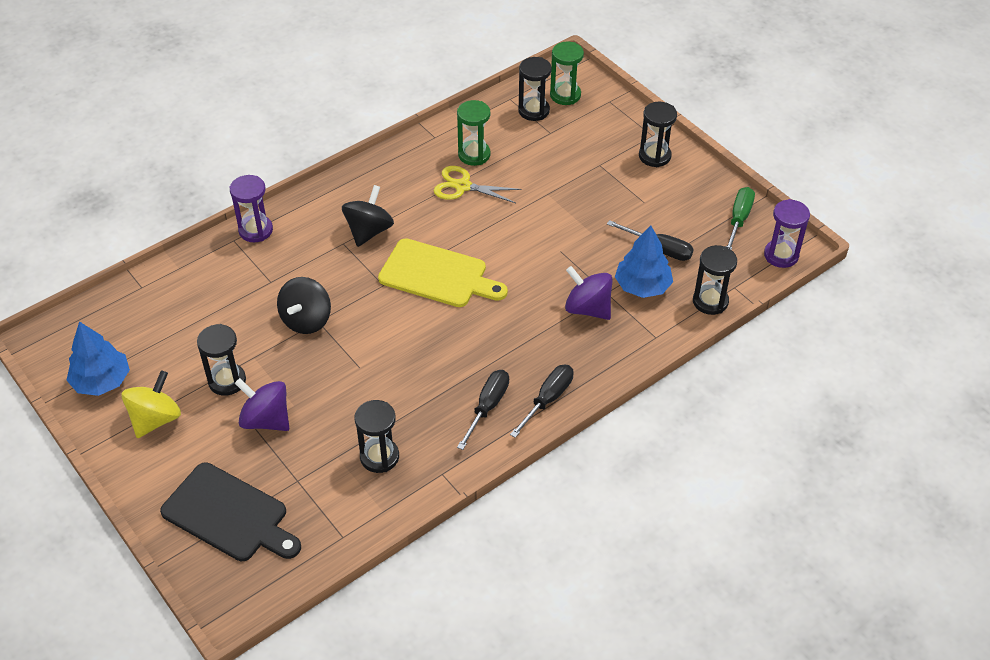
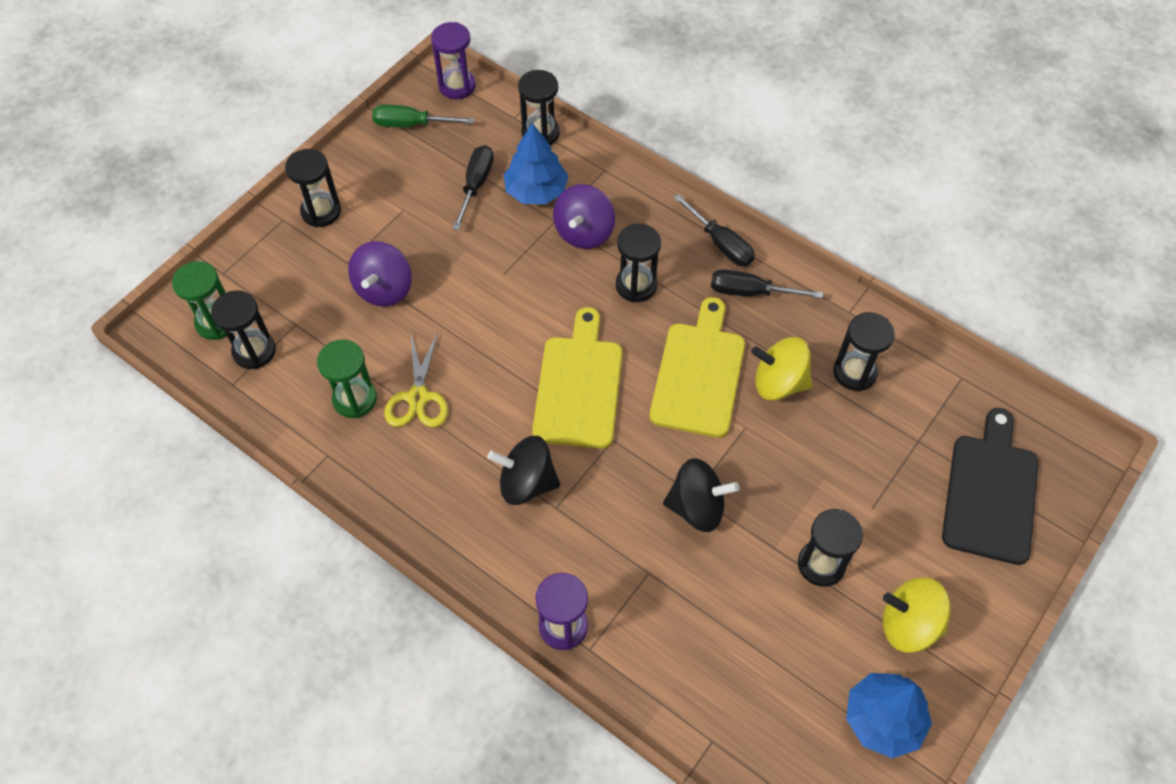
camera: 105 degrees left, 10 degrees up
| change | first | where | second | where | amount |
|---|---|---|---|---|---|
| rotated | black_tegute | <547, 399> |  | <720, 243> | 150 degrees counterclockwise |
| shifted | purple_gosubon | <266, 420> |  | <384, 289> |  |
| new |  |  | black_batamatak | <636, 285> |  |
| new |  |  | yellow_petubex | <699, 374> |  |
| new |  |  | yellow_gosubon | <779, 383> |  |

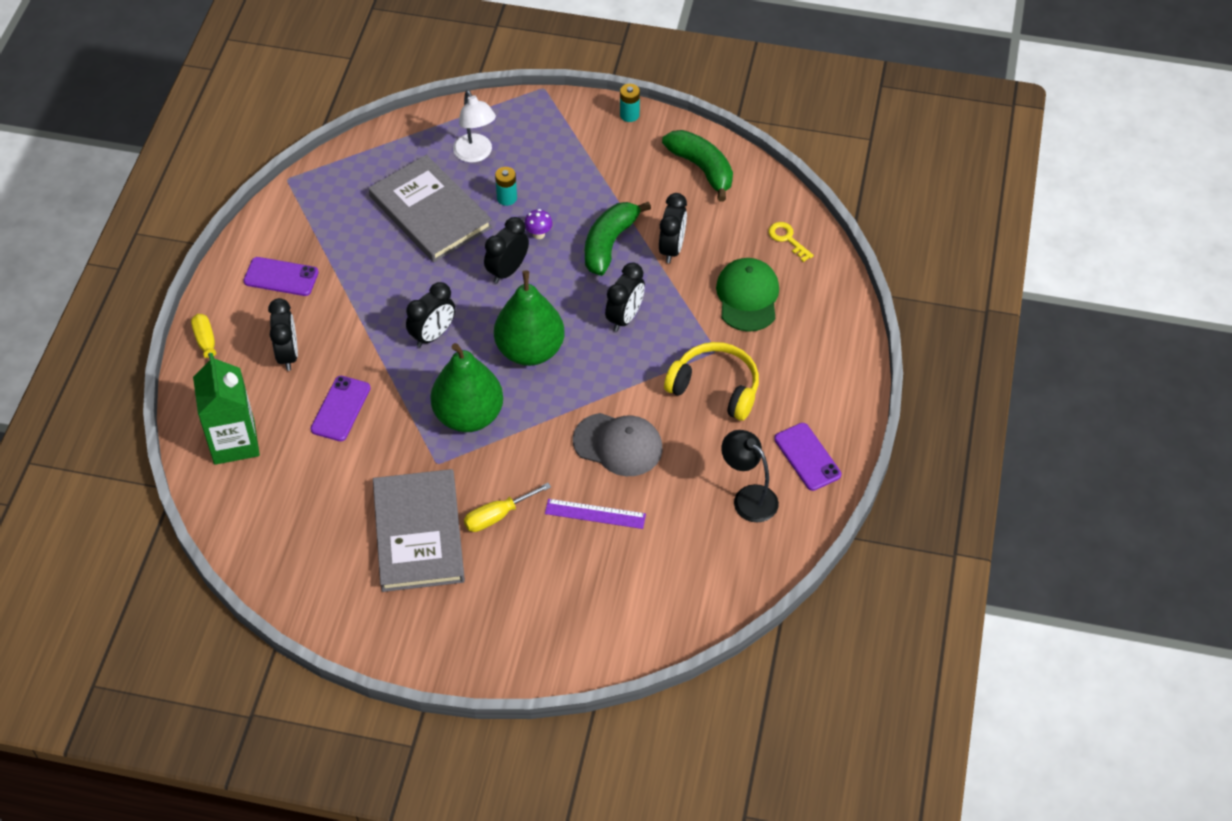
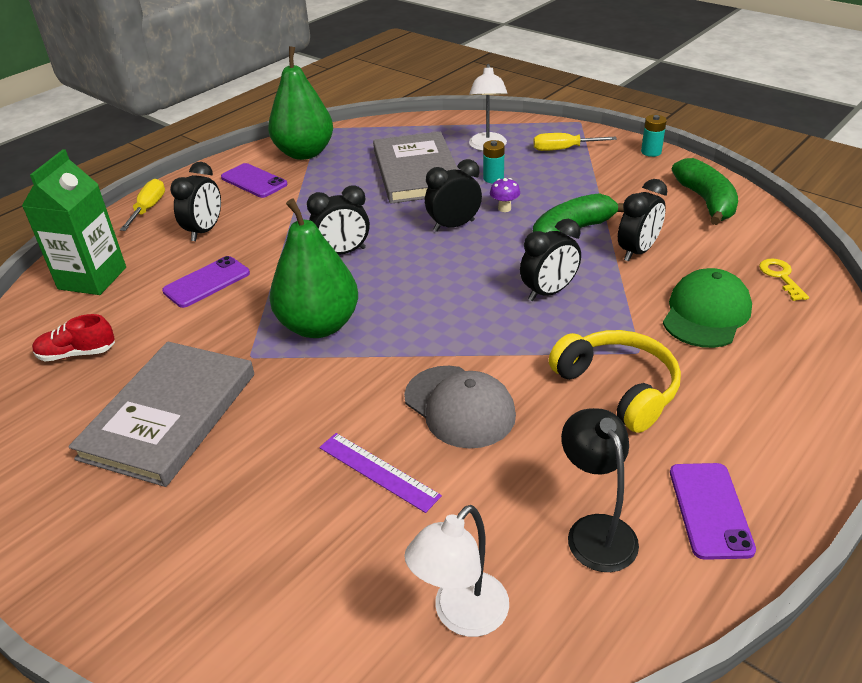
camera: 30 degrees right, 15 degrees down
| change | first | where | second | where | amount |
|---|---|---|---|---|---|
| shifted | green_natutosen | <530, 350> |  | <304, 153> |  |
| shifted | yellow_tegute | <497, 516> |  | <563, 149> |  |
| new |  |  | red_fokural | <77, 353> |  |
| new |  |  | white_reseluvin | <461, 616> |  |

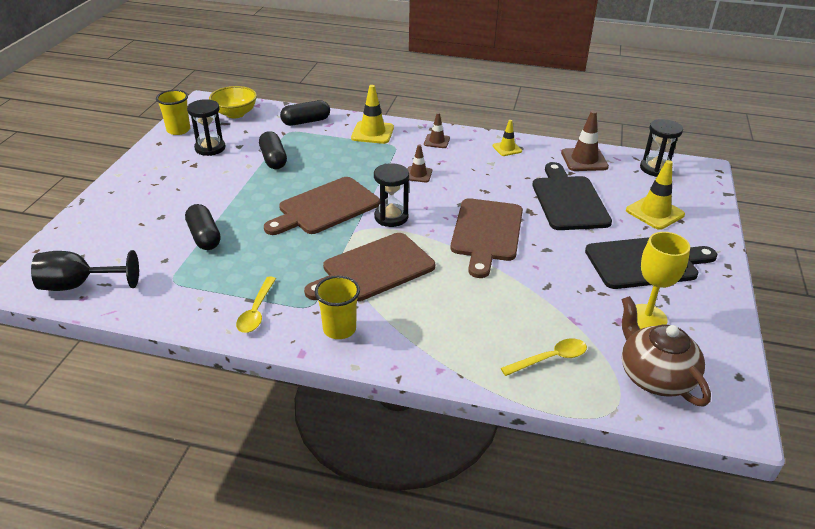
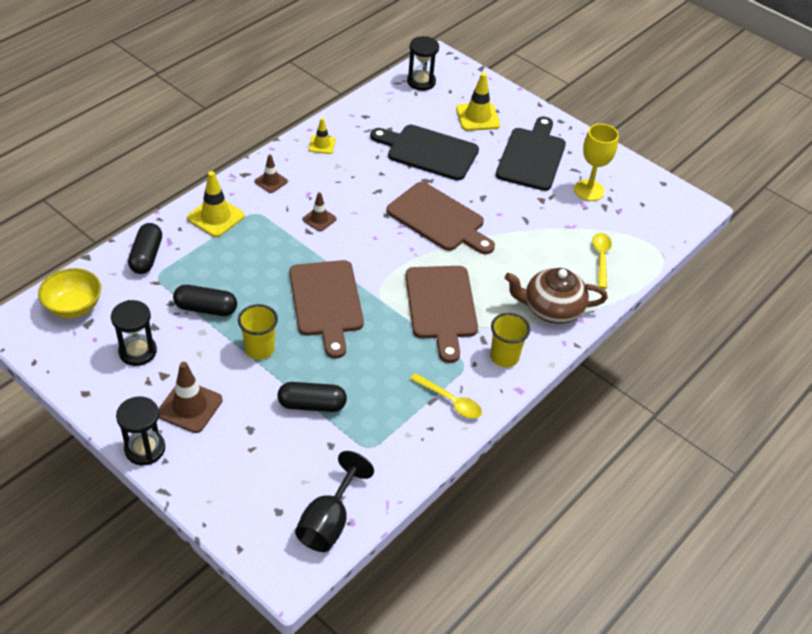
camera: 65 degrees left, 10 degrees up
| change | first | where | second | where | amount |
|---|---|---|---|---|---|
| shifted | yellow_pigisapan | <178, 130> |  | <259, 349> |  |
| shifted | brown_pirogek | <584, 160> |  | <190, 407> |  |
| shifted | black_batamatak | <391, 217> |  | <145, 449> |  |
| shifted | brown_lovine | <654, 376> |  | <551, 309> |  |

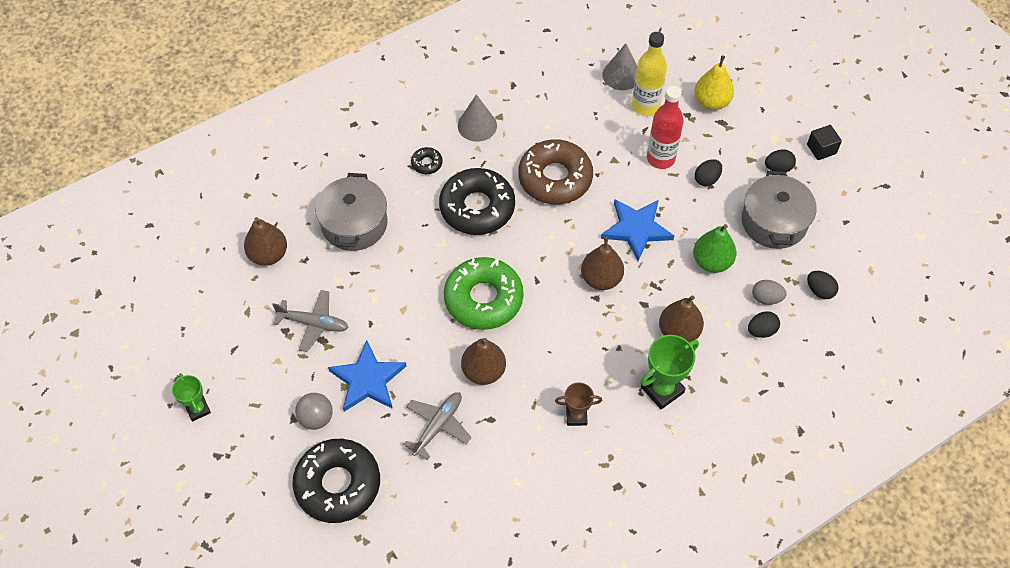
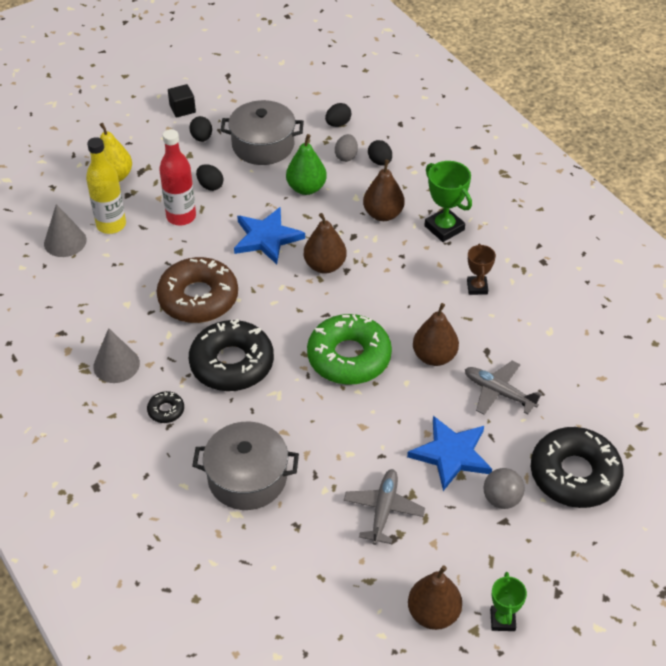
camera: 90 degrees left, 10 degrees down
| change | first | where | second | where | amount |
|---|---|---|---|---|---|
| shifted | brown_natutosen | <268, 255> |  | <433, 613> |  |
| rotated | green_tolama | <198, 409> |  | <502, 620> | 60 degrees counterclockwise |

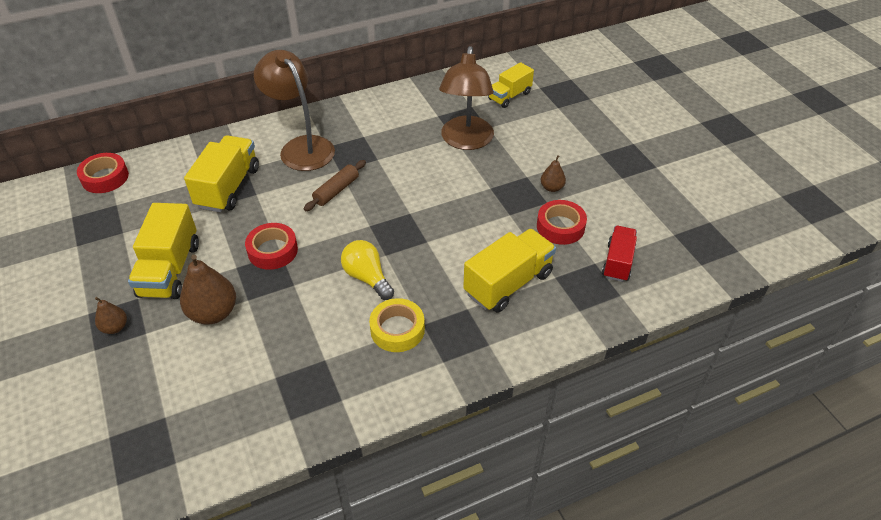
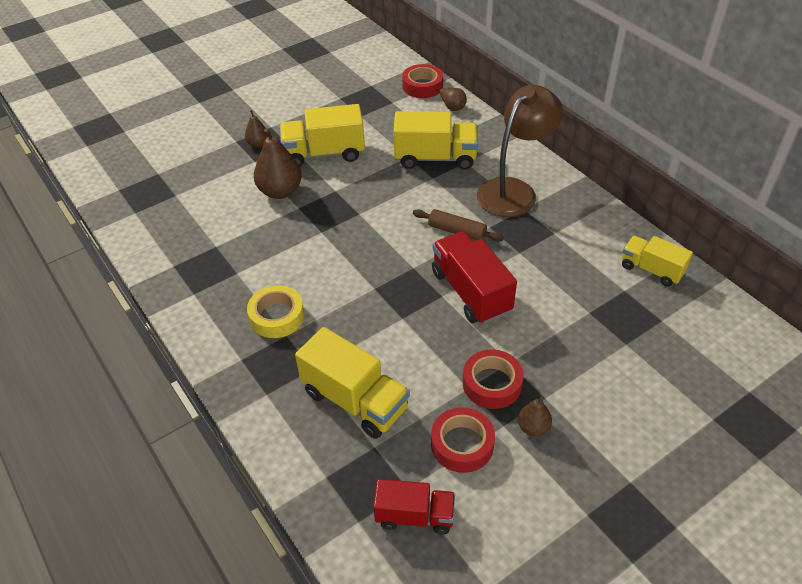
camera: 80 degrees right, 0 degrees up
| change | first | where | second | where | amount |
|---|---|---|---|---|---|
| gone | brown_reseluvin | <466, 141> |  |  |  |
| shifted | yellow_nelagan | <509, 96> |  | <651, 270> |  |
| shifted | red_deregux | <272, 251> |  | <492, 384> |  |
| gone | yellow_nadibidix | <367, 277> |  |  |  |
| new |  |  | brown_natutosen | <452, 107> |  |
| new |  |  | red_nelagan | <471, 292> |  |

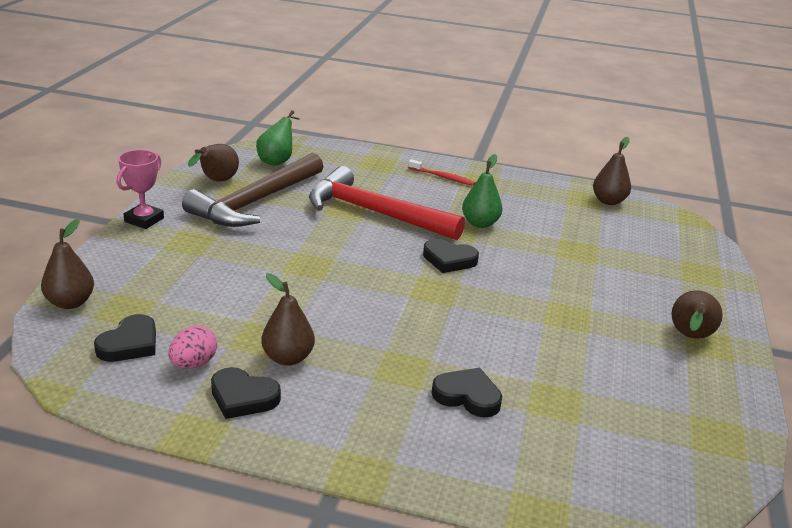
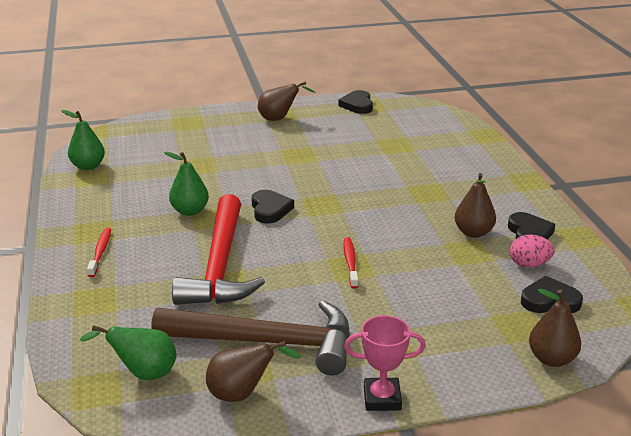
camera: 115 degrees left, 0 degrees up
| change | first | where | second | where | amount |
|---|---|---|---|---|---|
| repainted | brown_natutosen | <608, 201> | green_natutosen | <88, 166> |  |
| shifted | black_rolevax | <467, 396> |  | <357, 105> |  |
| new |  |  | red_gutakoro | <350, 262> |  |

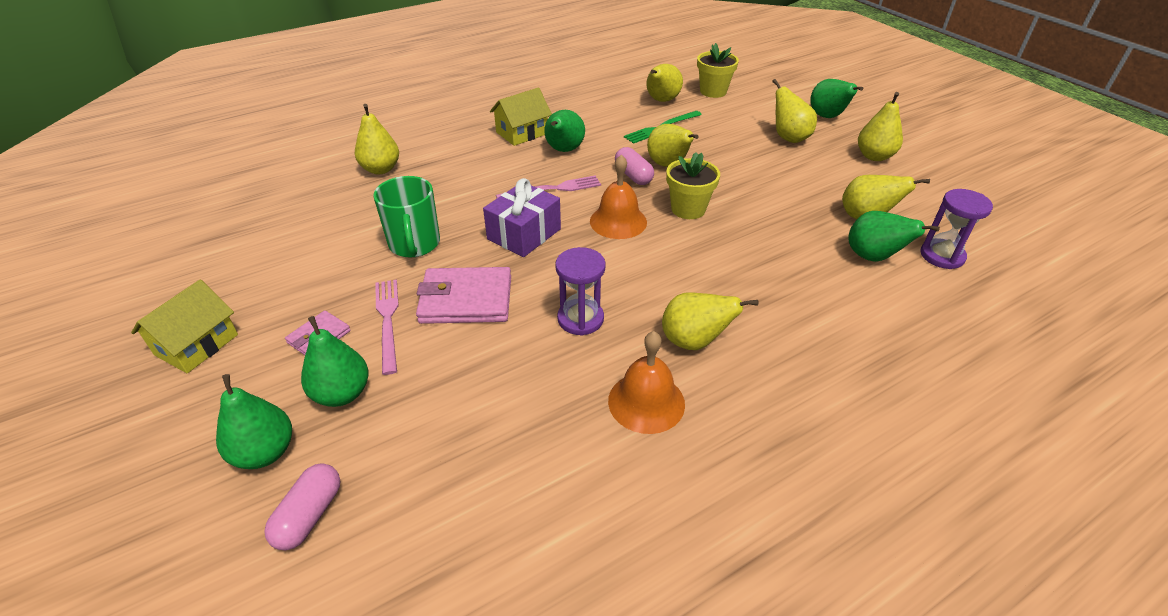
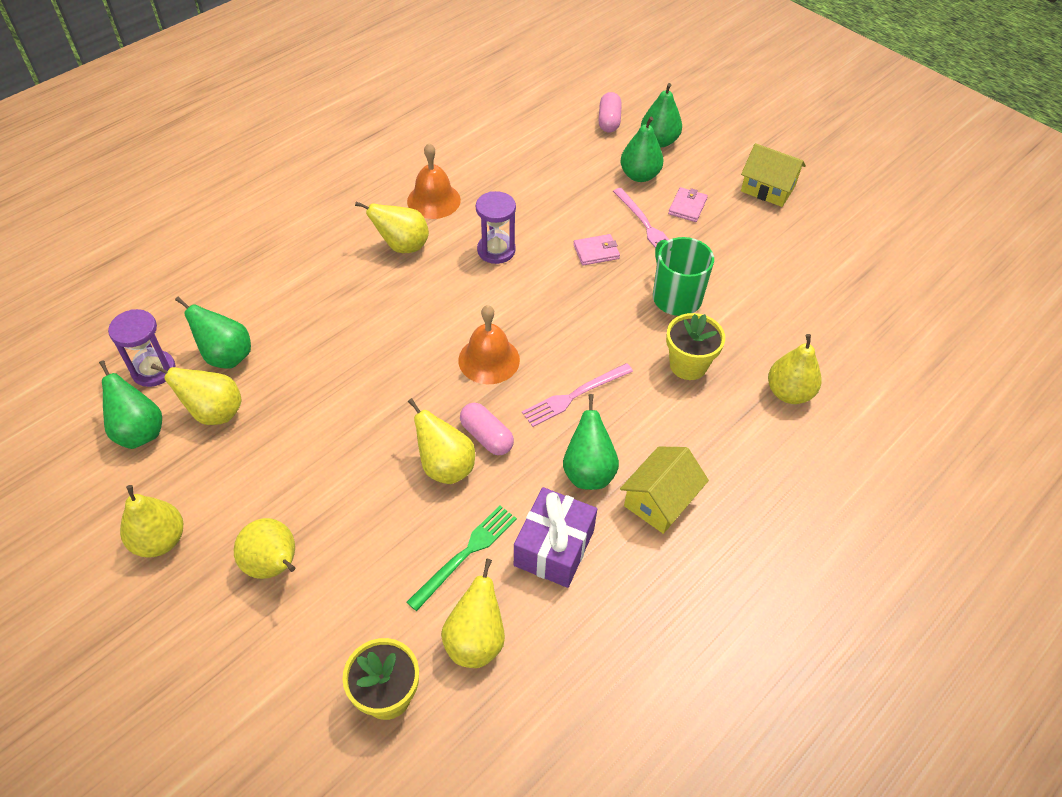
camera: 165 degrees right, 10 degrees up
| change | first | where | second | where | amount |
|---|---|---|---|---|---|
| shifted | green_natutosen | <827, 117> |  | <139, 432> |  |
| shifted | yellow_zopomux | <688, 209> |  | <688, 365> |  |
| shifted | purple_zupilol | <524, 234> |  | <554, 548> |  |
| scaled | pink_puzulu | <466, 300> |  | <596, 252> | x0.54 |
| rotated | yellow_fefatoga | <197, 345> |  | <768, 189> | 75 degrees counterclockwise |

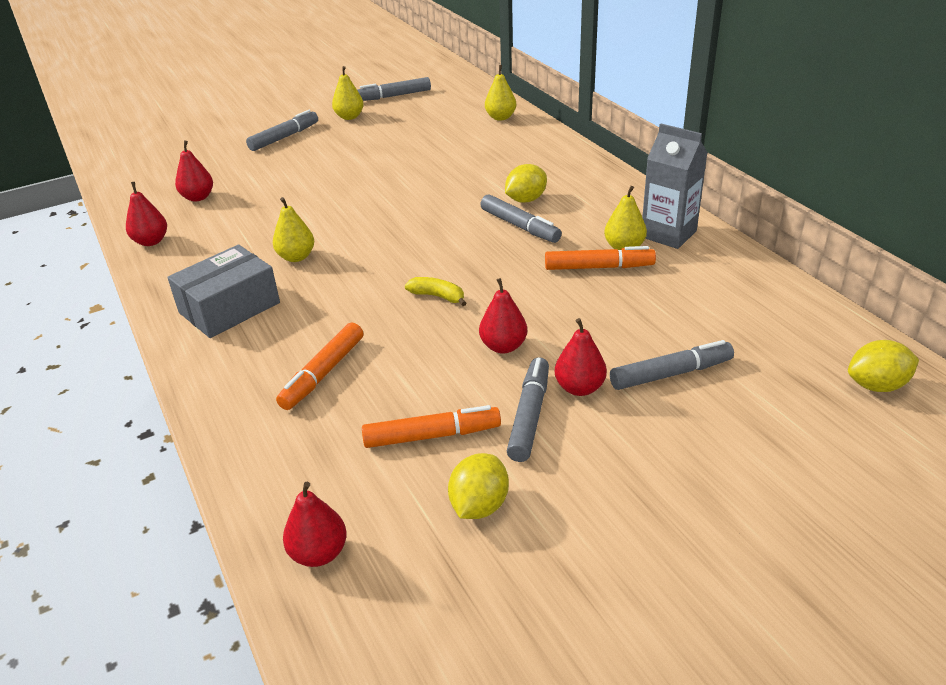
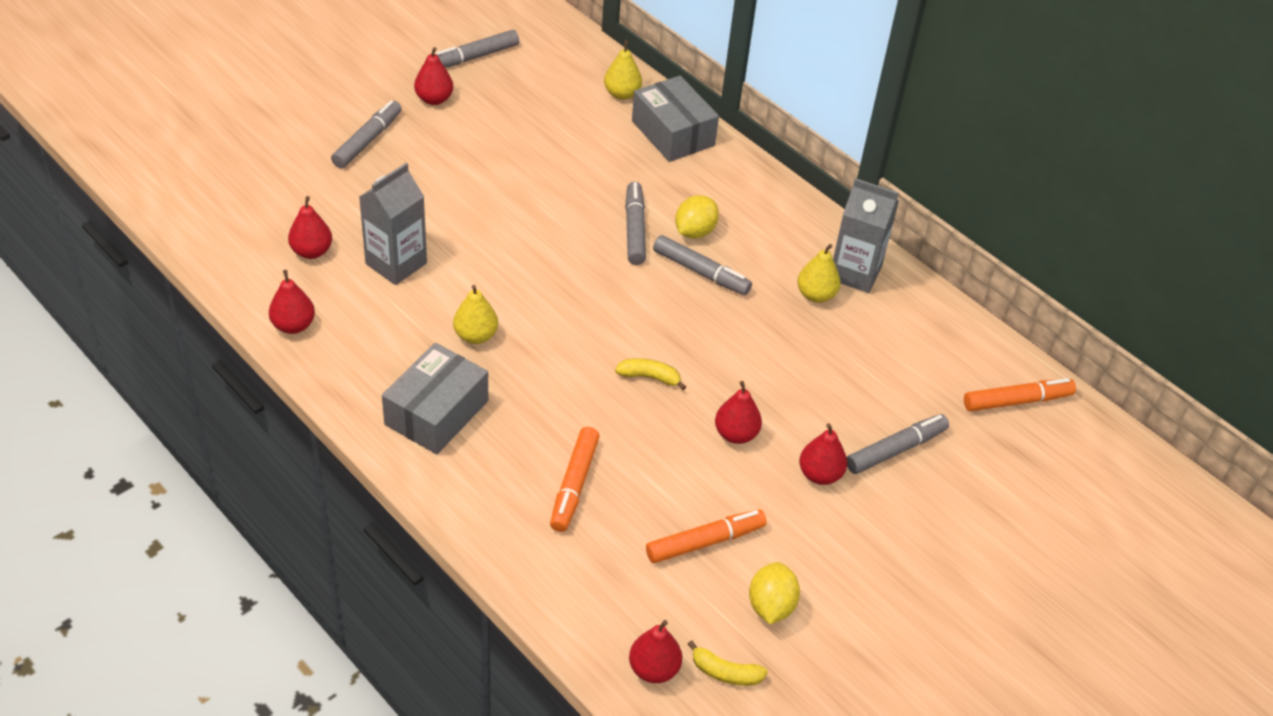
camera: 20 degrees left, 10 degrees up
| change | first | where | second | where | amount |
|---|---|---|---|---|---|
| repainted | yellow_natutosen | <349, 117> | red_natutosen | <434, 99> |  |
| shifted | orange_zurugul | <599, 267> |  | <1017, 401> |  |
| gone | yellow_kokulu | <876, 385> |  |  |  |
| shifted | grey_zurugul | <529, 416> |  | <634, 229> |  |
| new |  |  | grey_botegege | <673, 133> |  |
| new |  |  | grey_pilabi | <396, 263> |  |
| new |  |  | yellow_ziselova | <725, 672> |  |

